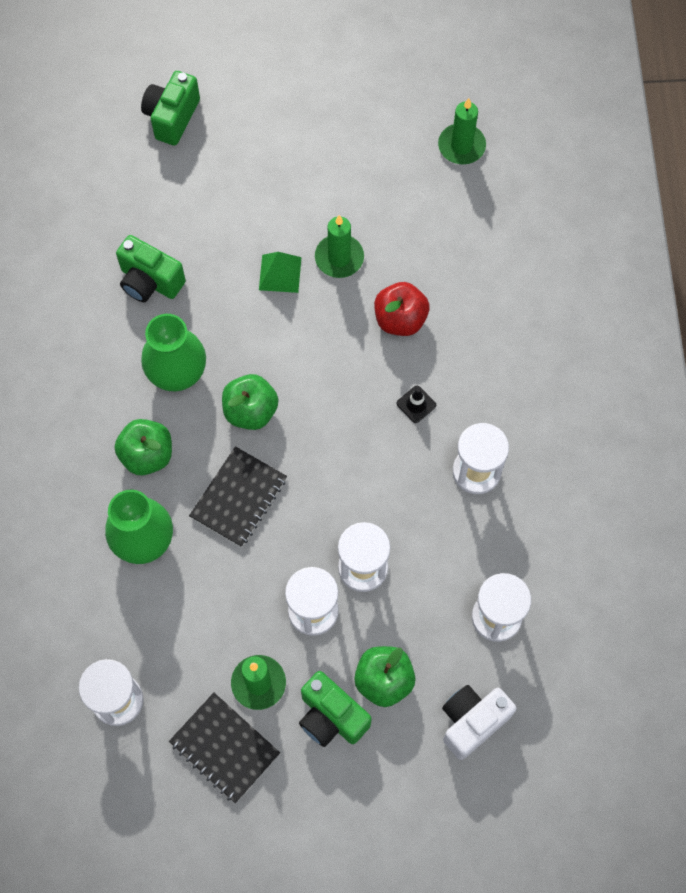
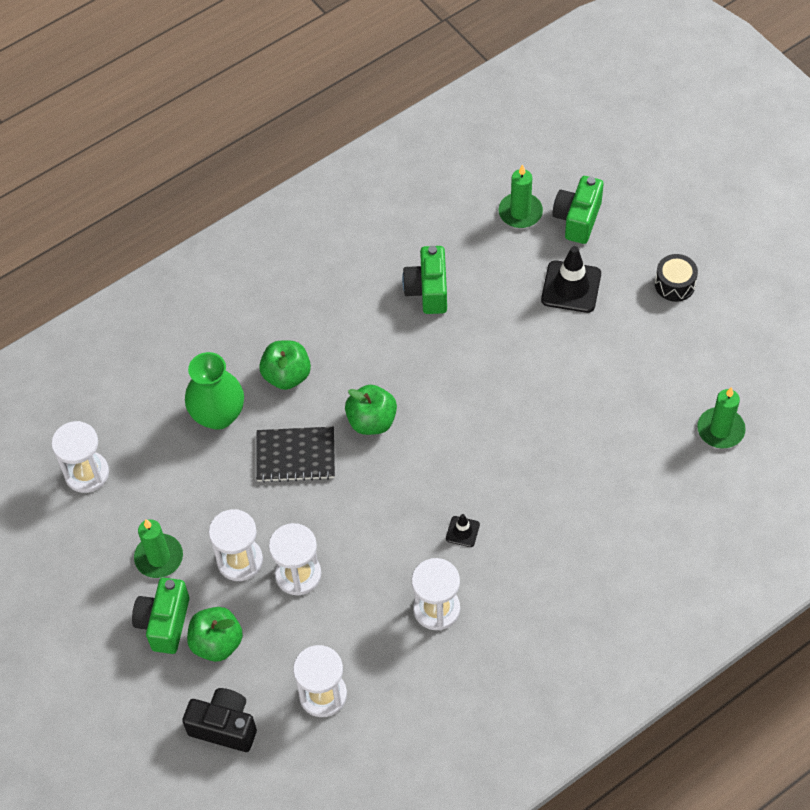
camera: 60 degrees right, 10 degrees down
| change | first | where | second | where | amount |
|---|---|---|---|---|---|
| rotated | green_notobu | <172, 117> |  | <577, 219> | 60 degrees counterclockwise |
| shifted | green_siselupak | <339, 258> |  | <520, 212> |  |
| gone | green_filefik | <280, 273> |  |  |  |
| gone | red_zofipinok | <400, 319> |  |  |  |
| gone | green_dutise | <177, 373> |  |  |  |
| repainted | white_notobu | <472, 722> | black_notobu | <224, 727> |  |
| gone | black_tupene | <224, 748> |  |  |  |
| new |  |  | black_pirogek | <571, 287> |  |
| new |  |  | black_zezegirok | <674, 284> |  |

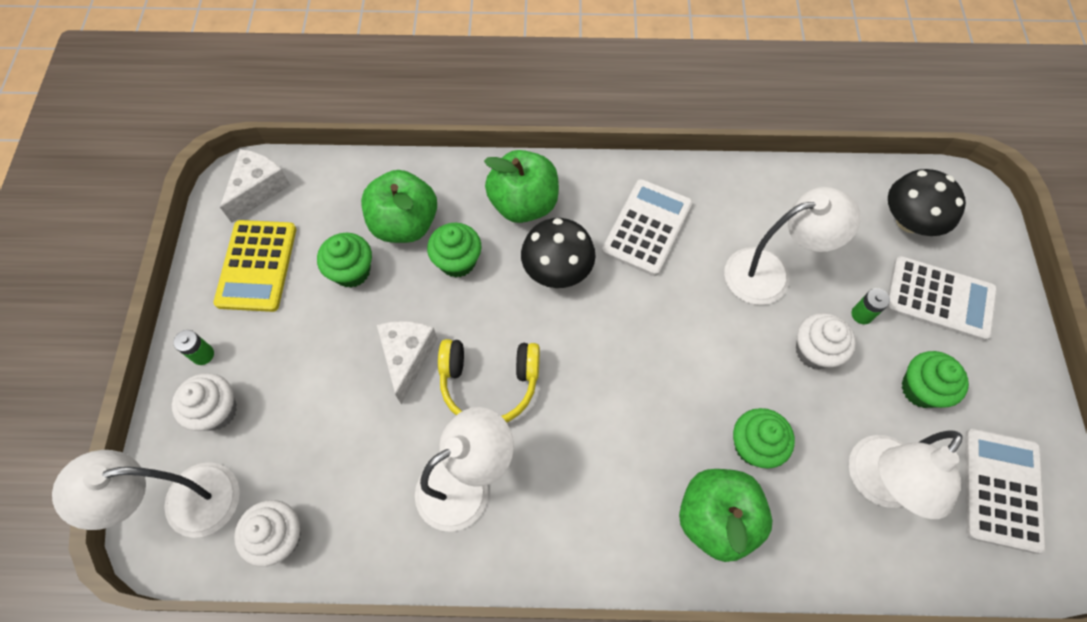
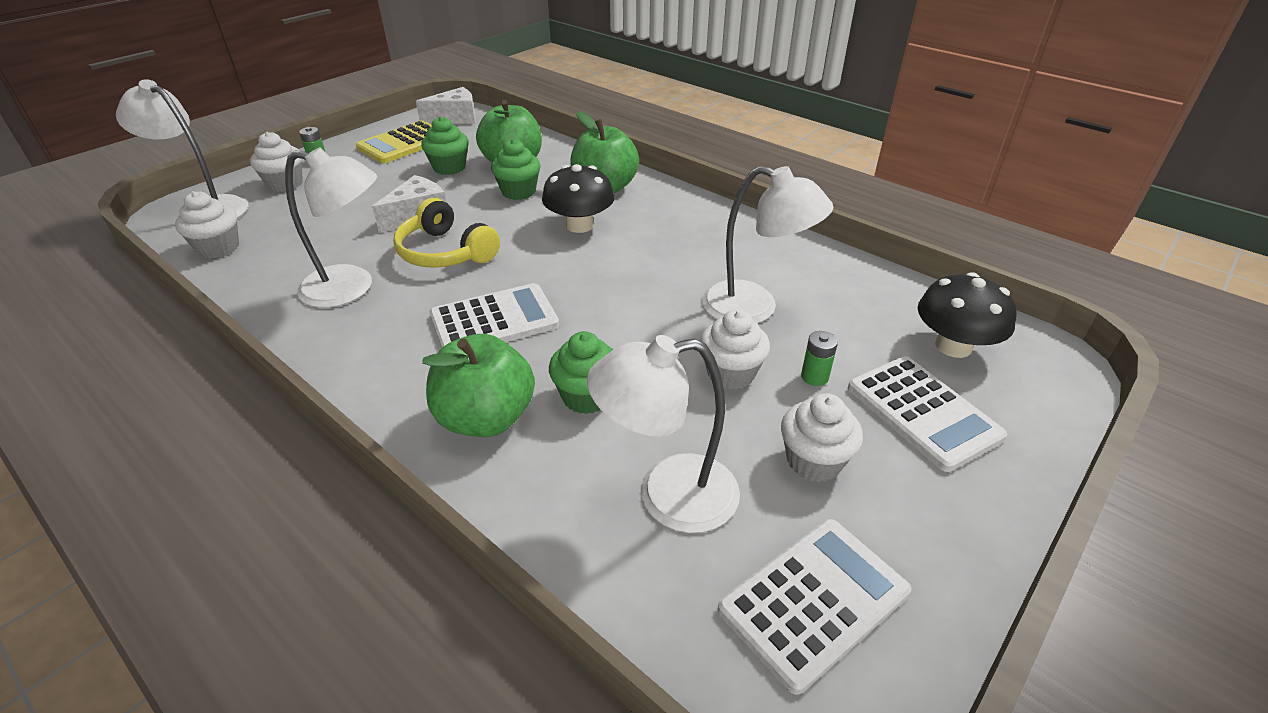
camera: 40 degrees right, 25 degrees down
| change | first | where | second | where | amount |
|---|---|---|---|---|---|
| shifted | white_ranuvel | <647, 227> |  | <494, 320> |  |
| repainted | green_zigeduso | <921, 389> | white_zigeduso | <813, 461> |  |

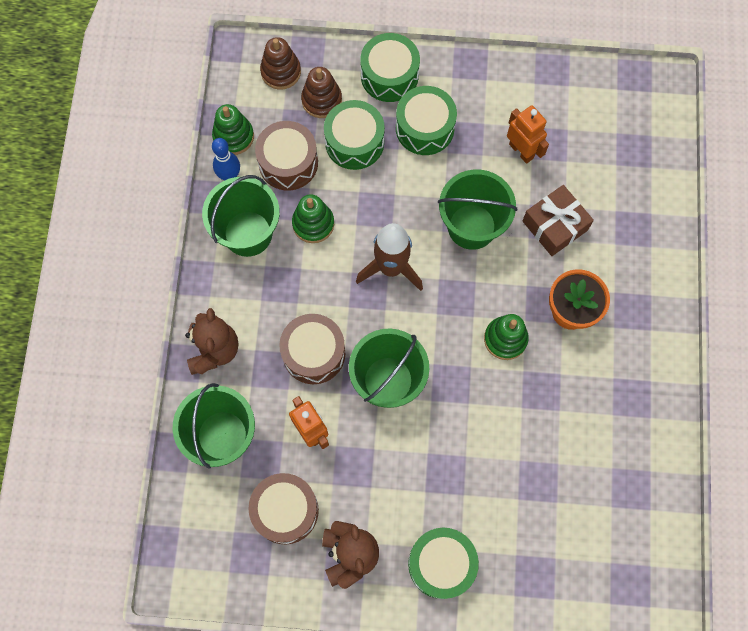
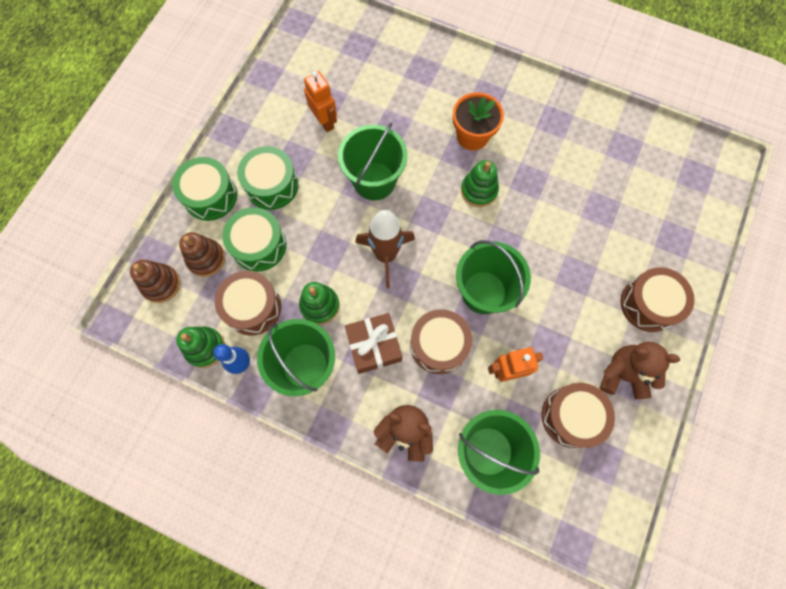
camera: 70 degrees left, 0 degrees up
| change | first | where | second | where | amount |
|---|---|---|---|---|---|
| rotated | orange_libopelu | <521, 151> |  | <325, 121> | 75 degrees clockwise |
| shifted | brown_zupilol | <555, 225> |  | <374, 346> |  |
| repainted | green_zezegirok | <441, 564> | brown_zezegirok | <648, 304> |  |

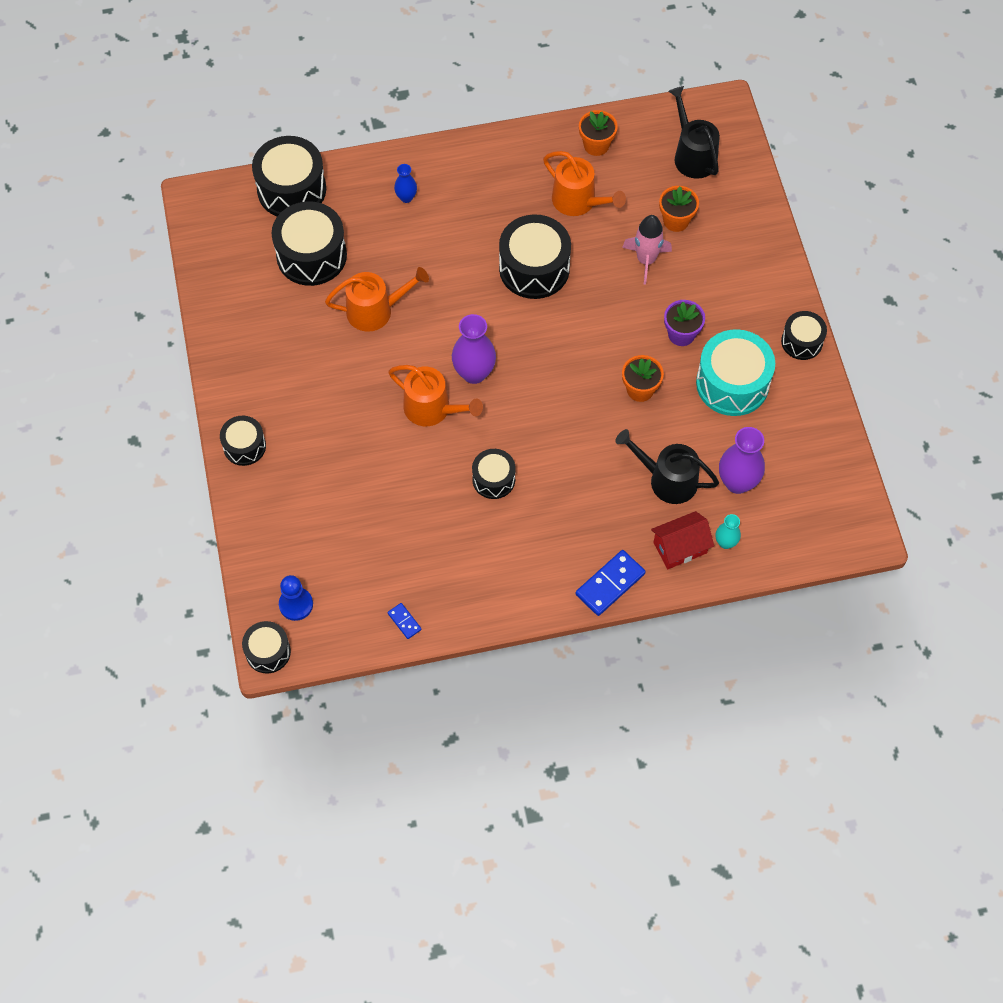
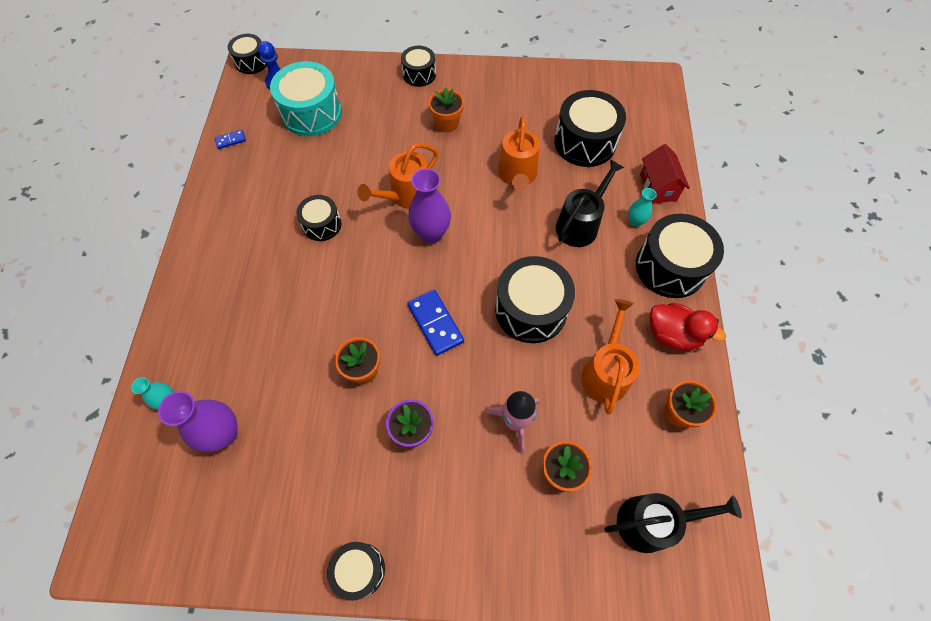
camera: 105 degrees right, 0 degrees up
| change | first | where | second | where | amount |
|---|---|---|---|---|---|
| shifted | black_zezegirok | <291, 189> |  | <670, 267> |  |
| rotated | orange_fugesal | <578, 201> |  | <605, 373> | 135 degrees clockwise |
| repainted | blue_dutise | <406, 197> | turquoise_dutise | <635, 221> |  |
| shifted | turquoise_zezegirok | <732, 383> |  | <312, 113> |  |
| shifted | black_fugesal | <667, 480> |  | <580, 224> |  |
| shifted | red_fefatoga | <680, 547> |  | <658, 187> |  |
| shifted | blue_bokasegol | <610, 584> |  | <435, 323> |  |
| new |  |  | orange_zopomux | <447, 123> |  |
| new |  |  | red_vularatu | <672, 334> |  |

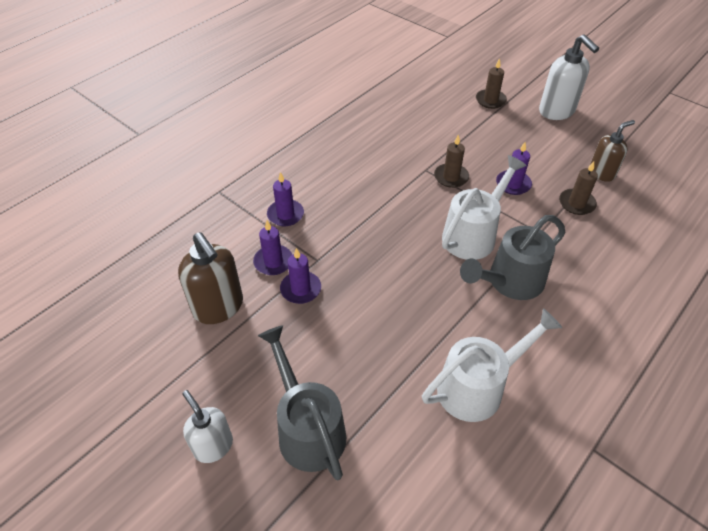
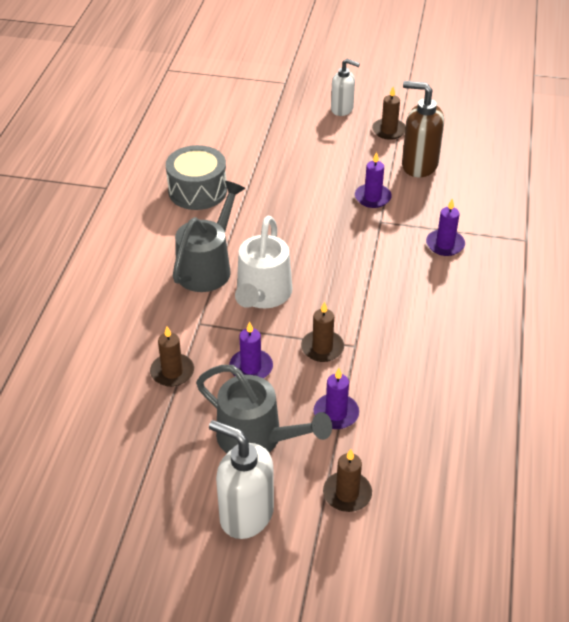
camera: 150 degrees right, 5 degrees down
| change | first | where | second | where | amount |
|---|---|---|---|---|---|
| gone | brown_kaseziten | <602, 173> |  |  |  |
| shifted | purple_siselupak | <273, 262> |  | <336, 413> |  |
| swapped | white_fugesal | <479, 386> | grey_zezegirok | <197, 191> |  |
| shifted | grey_fugesal | <307, 427> |  | <258, 439> |  |
| new |  |  | brown_siselupak | <389, 130> |  |

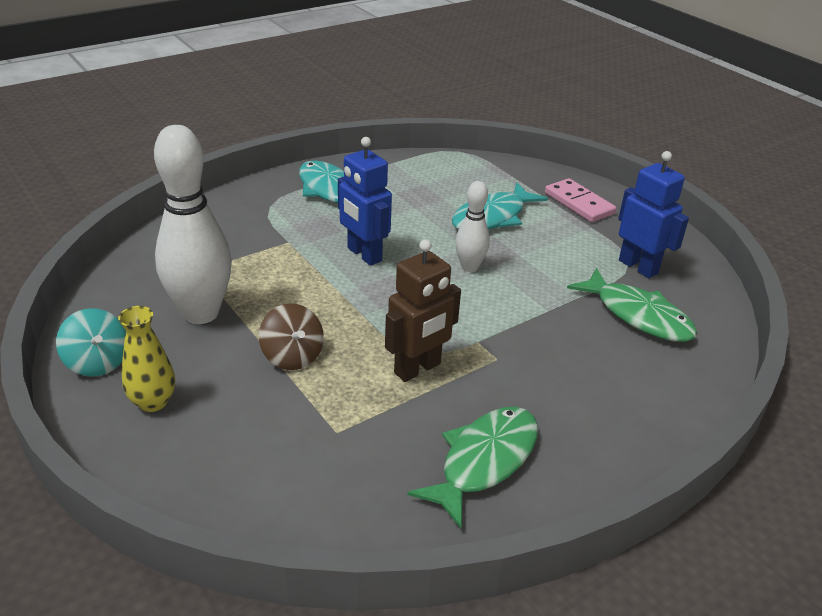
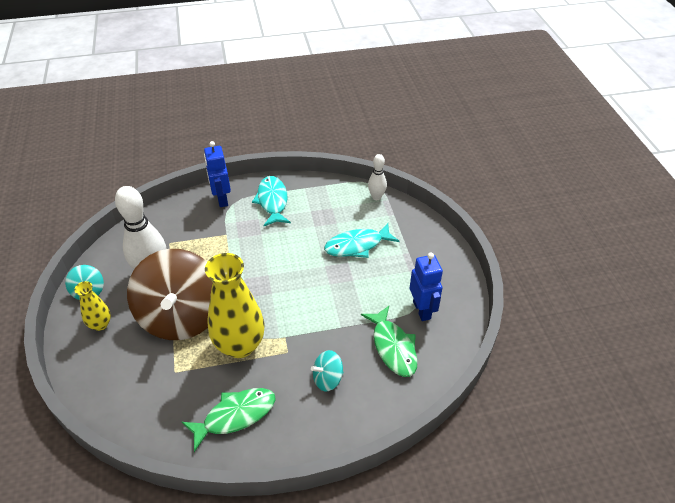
camera: 25 degrees right, 10 degrees up
| change | first | where | second | where | amount |
|---|---|---|---|---|---|
| shifted | blue_libopelu | <364, 255> |  | <222, 199> |  |
| gone | pink_bokasegol | <579, 203> |  |  |  |
| shifted | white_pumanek | <469, 267> |  | <376, 197> |  |
| swapped | brown_libopelu | <418, 369> | yellow_dutise | <240, 345> |  |
| scaled | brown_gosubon | <292, 356> |  | <181, 316> | x2.42 |
| new |  |  | turquoise_gosubon | <327, 379> |  |

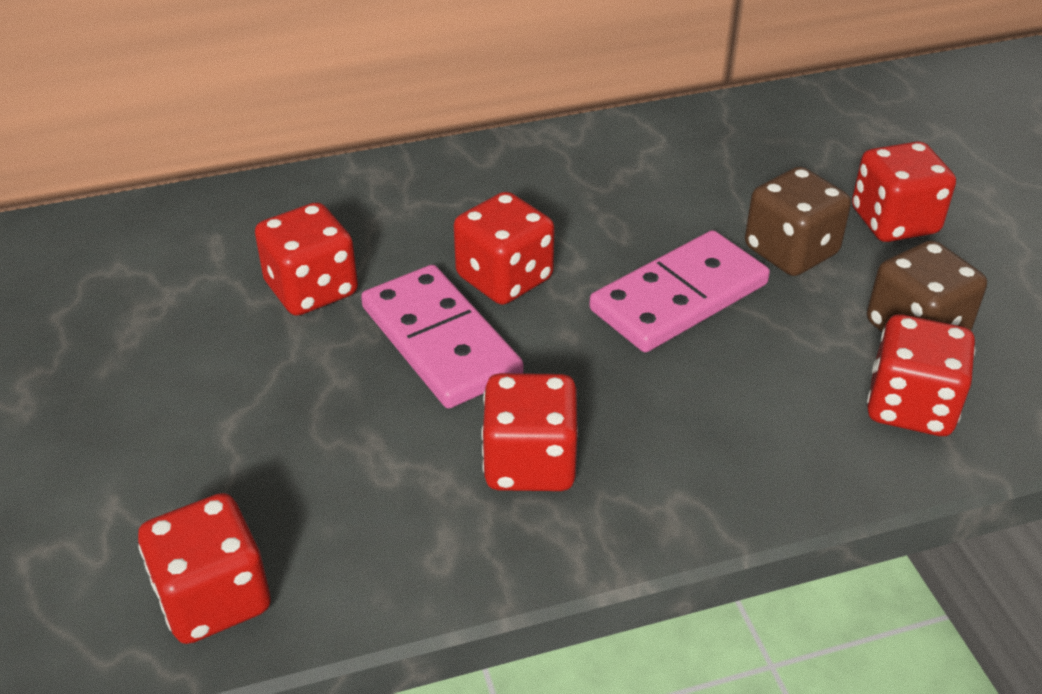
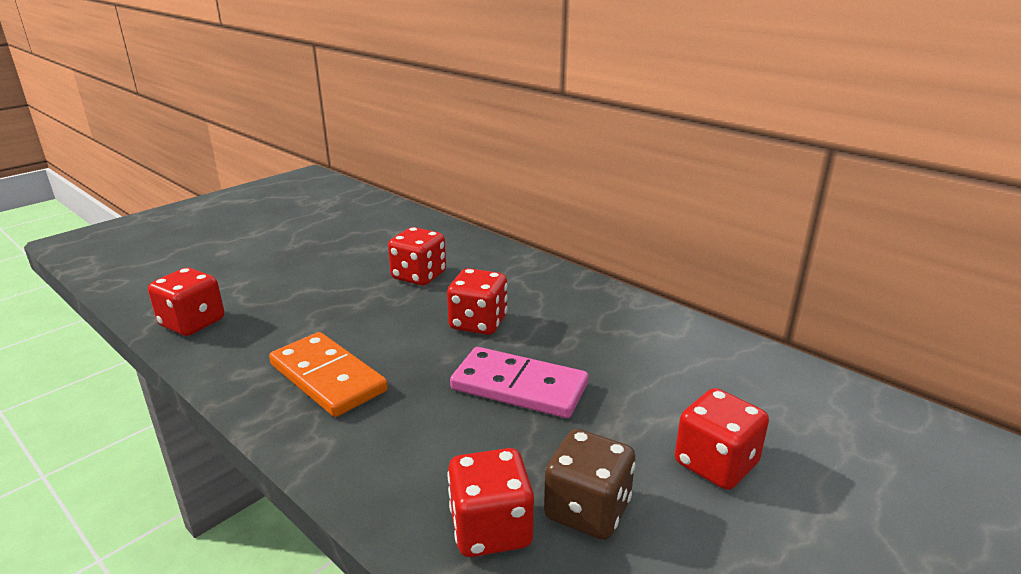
camera: 60 degrees right, 15 degrees down
| change | first | where | second | where | amount |
|---|---|---|---|---|---|
| gone | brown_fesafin | <790, 251> |  |  |  |
| gone | pink_bokasegol | <440, 341> |  |  |  |
| swapped | red_fesafin | <530, 463> | orange_bokasegol | <327, 378> |  |

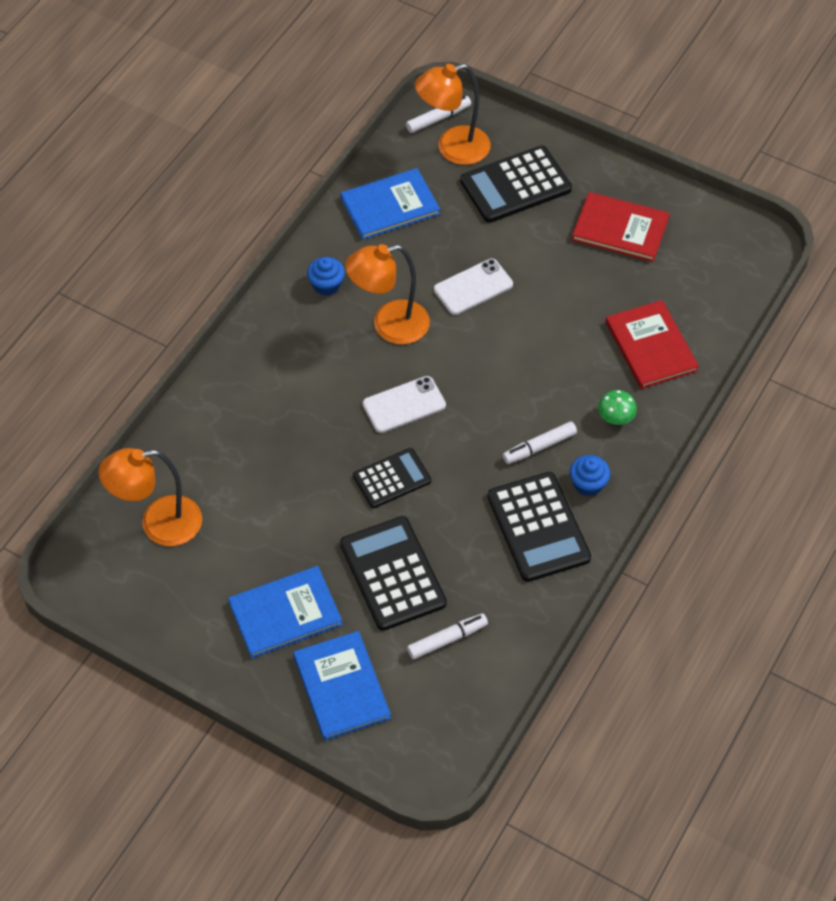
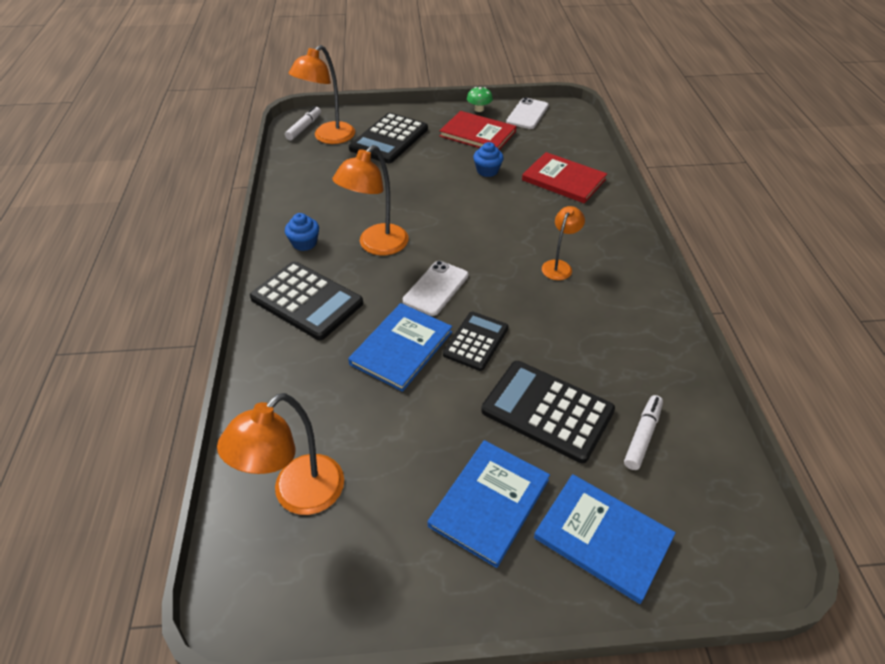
camera: 35 degrees left, 10 degrees down
| change | first | where | second | where | amount |
|---|---|---|---|---|---|
| shifted | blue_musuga | <390, 206> |  | <401, 348> |  |
| rotated | red_musuga | <620, 229> |  | <478, 134> | 45 degrees clockwise |
| shifted | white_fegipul | <473, 287> |  | <527, 114> |  |
| shifted | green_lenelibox | <615, 418> |  | <479, 109> |  |
| swapped | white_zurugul | <539, 447> | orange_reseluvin | <559, 266> |  |
| shifted | blue_zigeduso | <588, 484> |  | <487, 171> |  |
| shifted | black_ranuvel | <538, 527> |  | <307, 301> |  |

